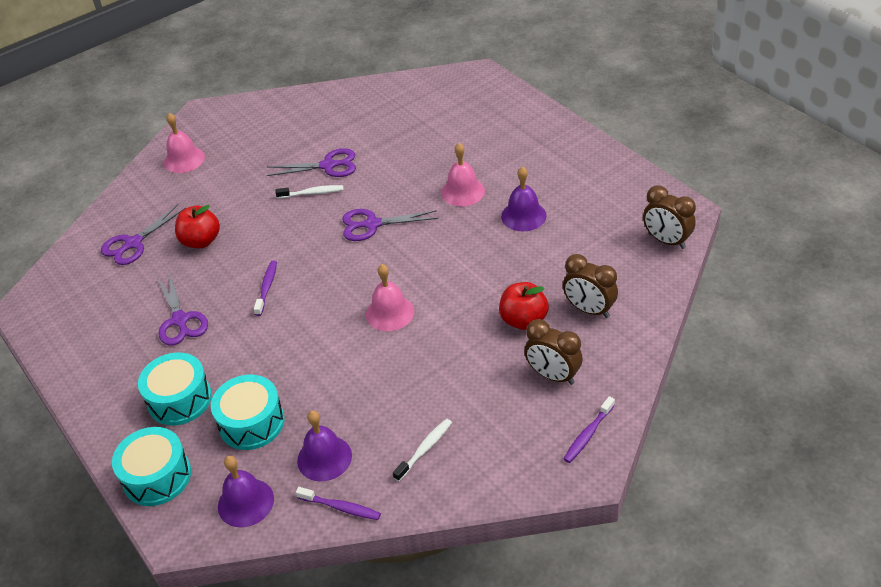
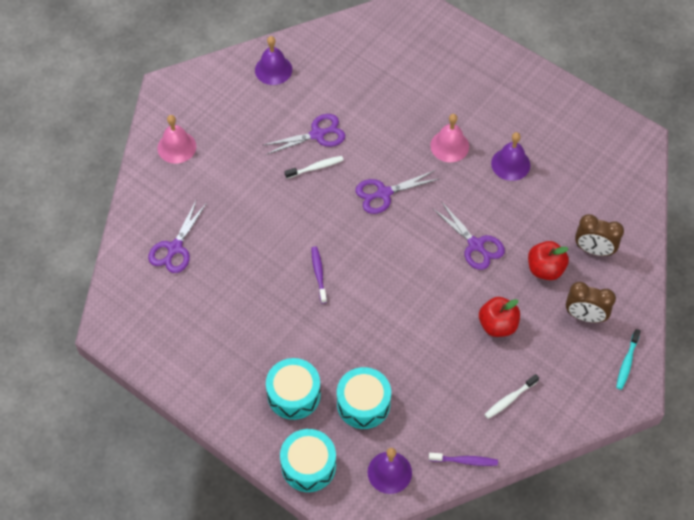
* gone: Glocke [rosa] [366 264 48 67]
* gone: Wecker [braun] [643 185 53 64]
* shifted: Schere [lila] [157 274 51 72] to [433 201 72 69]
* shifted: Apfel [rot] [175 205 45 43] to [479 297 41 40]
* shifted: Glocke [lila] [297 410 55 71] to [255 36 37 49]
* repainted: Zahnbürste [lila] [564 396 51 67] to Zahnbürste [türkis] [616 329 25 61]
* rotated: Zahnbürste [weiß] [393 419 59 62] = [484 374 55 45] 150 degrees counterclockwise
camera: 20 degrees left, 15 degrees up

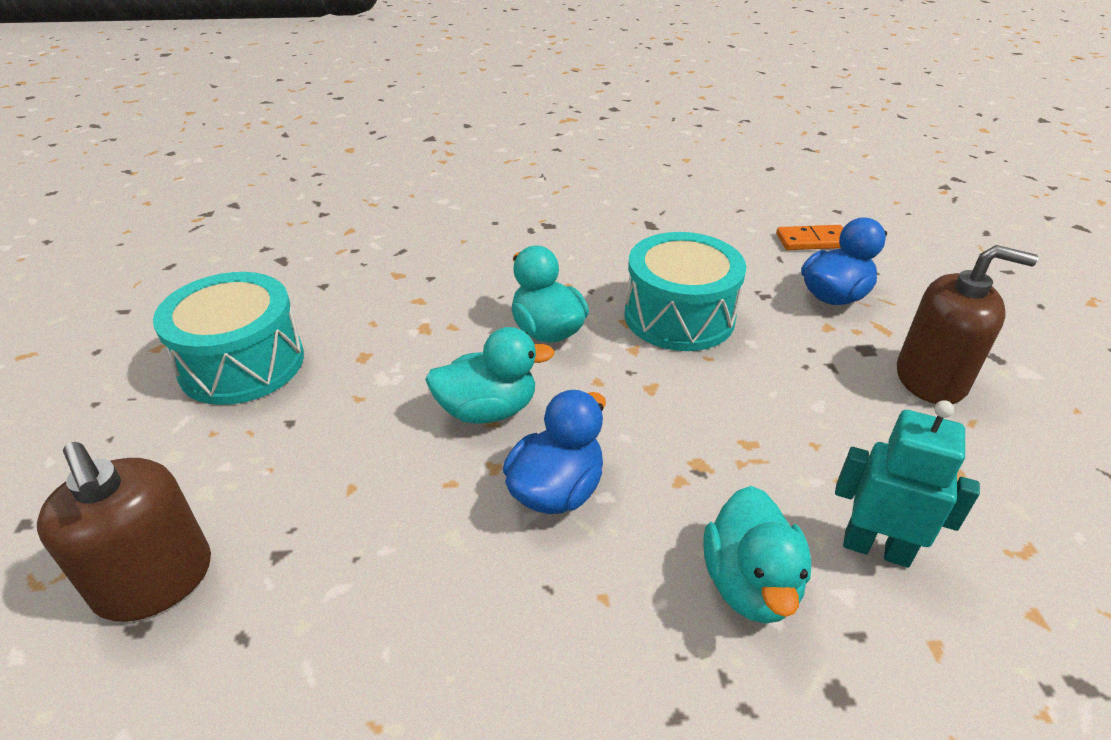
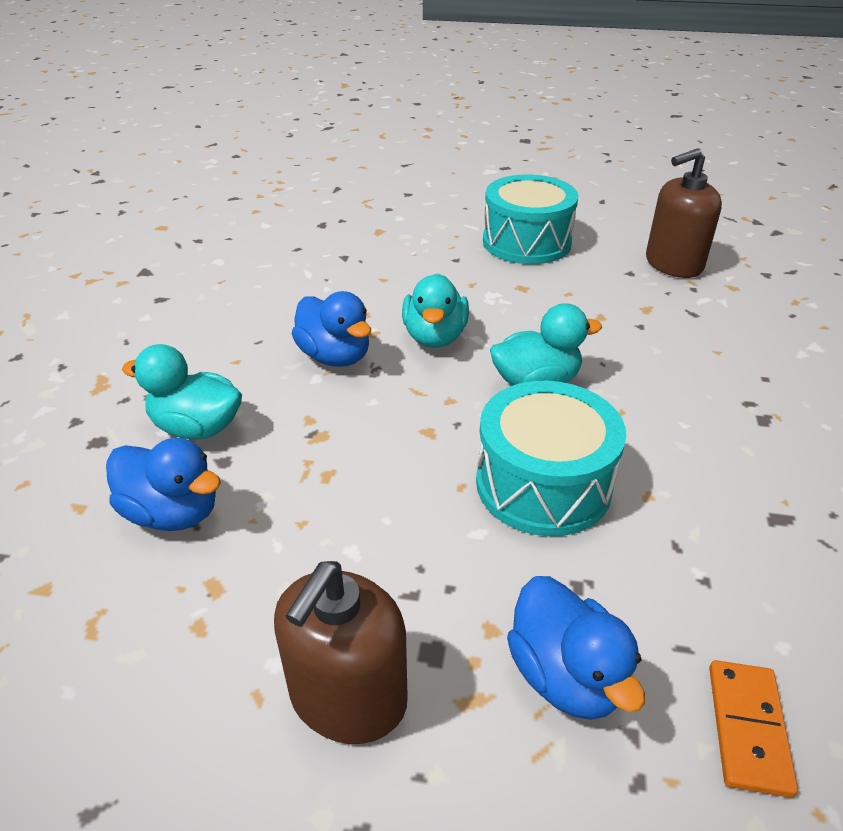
* shifted: Seifenspender [braun] [37 442 174 180] to [646 148 76 130]
* swapped: Roboter [türkis] [835 400 145 168] to Ente [blau] [106 438 115 93]
camera: 105 degrees right, 0 degrees up

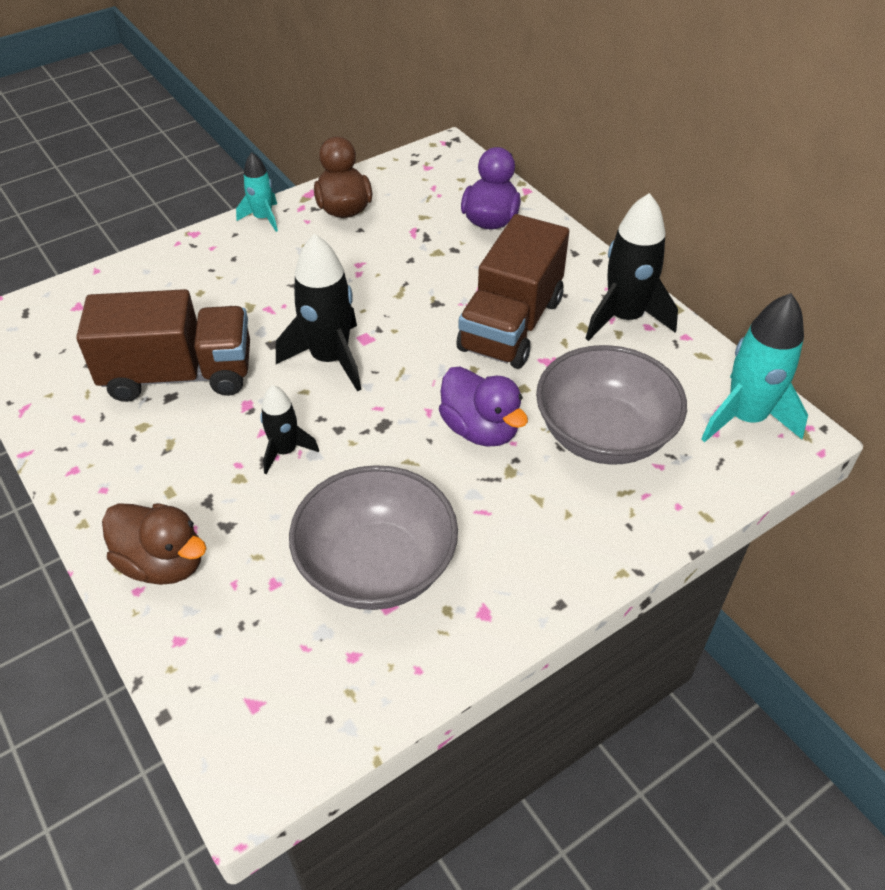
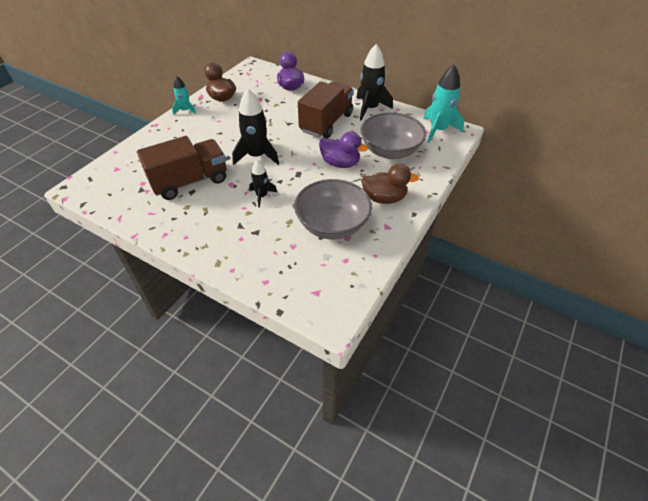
* shifted: Ente [braun] [102 503 105 82] to [361 164 58 40]
* rotated: Lastwagen [braun] [457 214 112 155] = [298 81 56 58] 150 degrees counterclockwise
camera: 25 degrees left, 0 degrees up

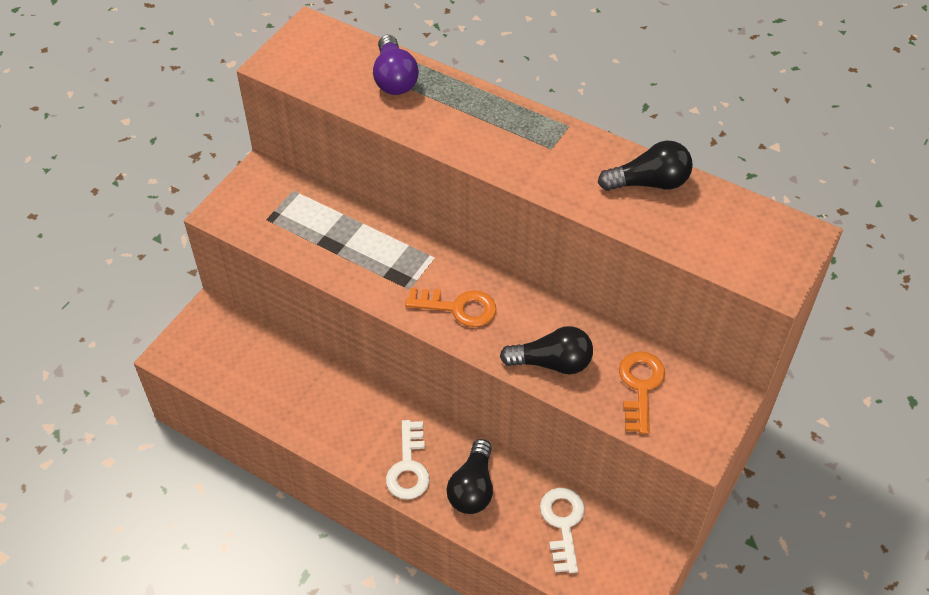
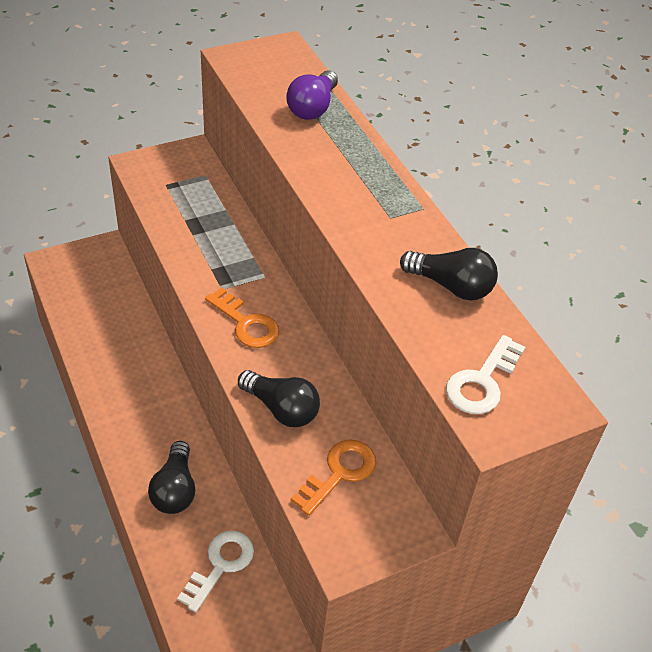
* shifted: Schlüssel [weiß] [386 420 44 79] to [446 335 79 79]
* rotated: Glühbirne [schwarz] [446 439 47 75] = [148 441 47 73] 45 degrees counterclockwise
camera: 30 degrees right, 5 degrees down

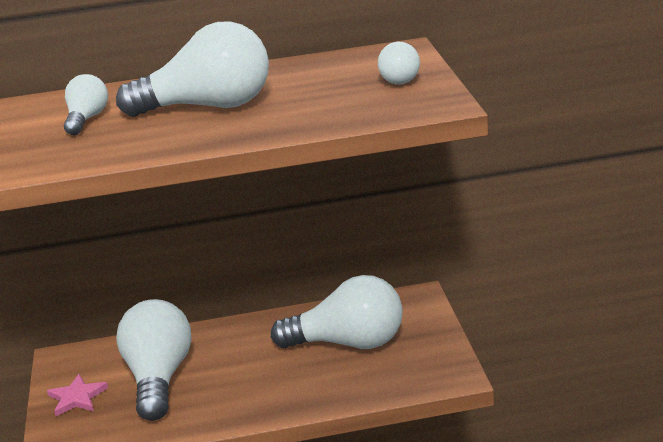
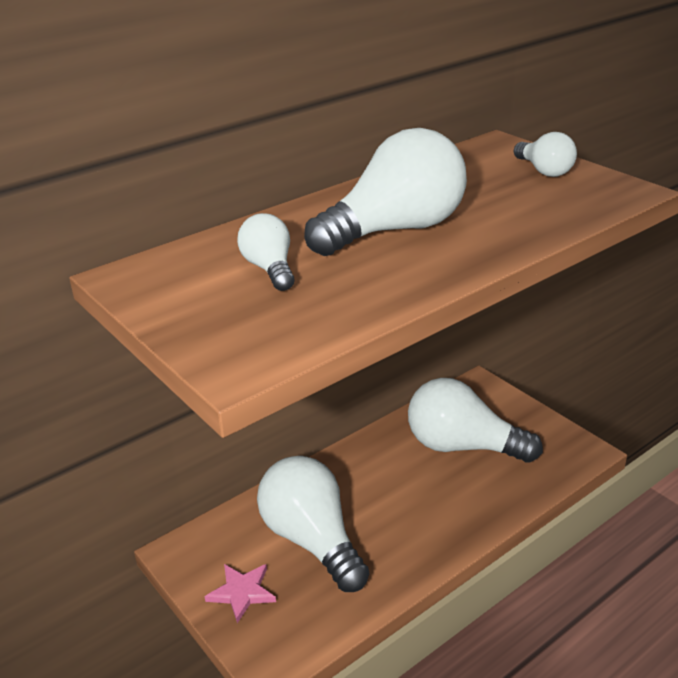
* rotated: Glühbirne [weiß] [271 275 132 74] = [408 378 135 85] 135 degrees counterclockwise
camera: 30 degrees left, 5 degrees up

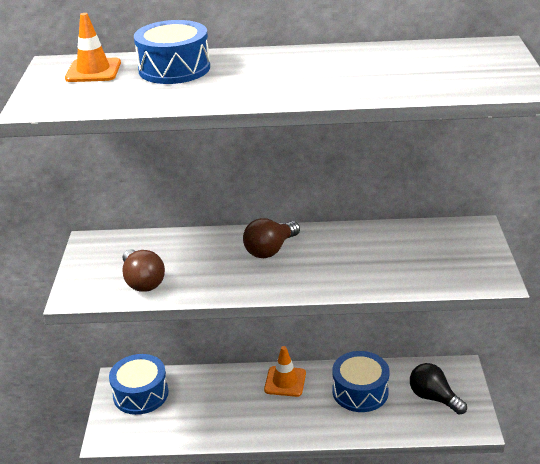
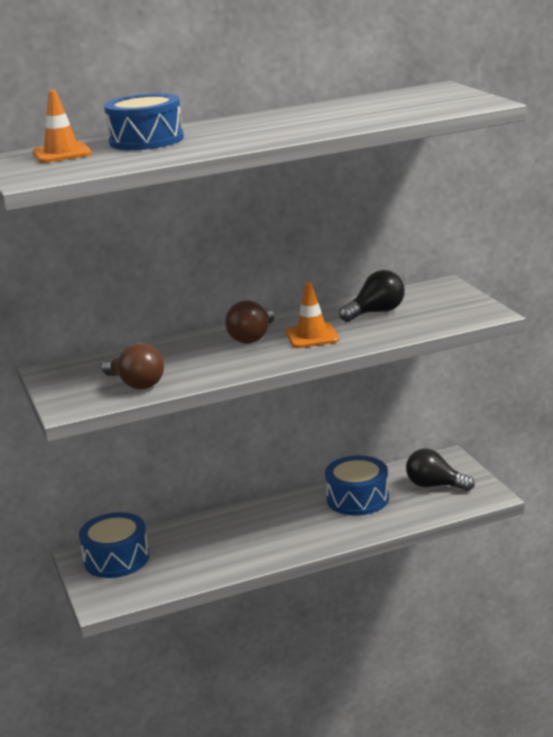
* new: Glühbirne [schwarz] [339 270 66 52]
* shifted: Leitkegel [orange] [264 346 42 51] to [286 282 53 66]
camera: 20 degrees left, 10 degrees down

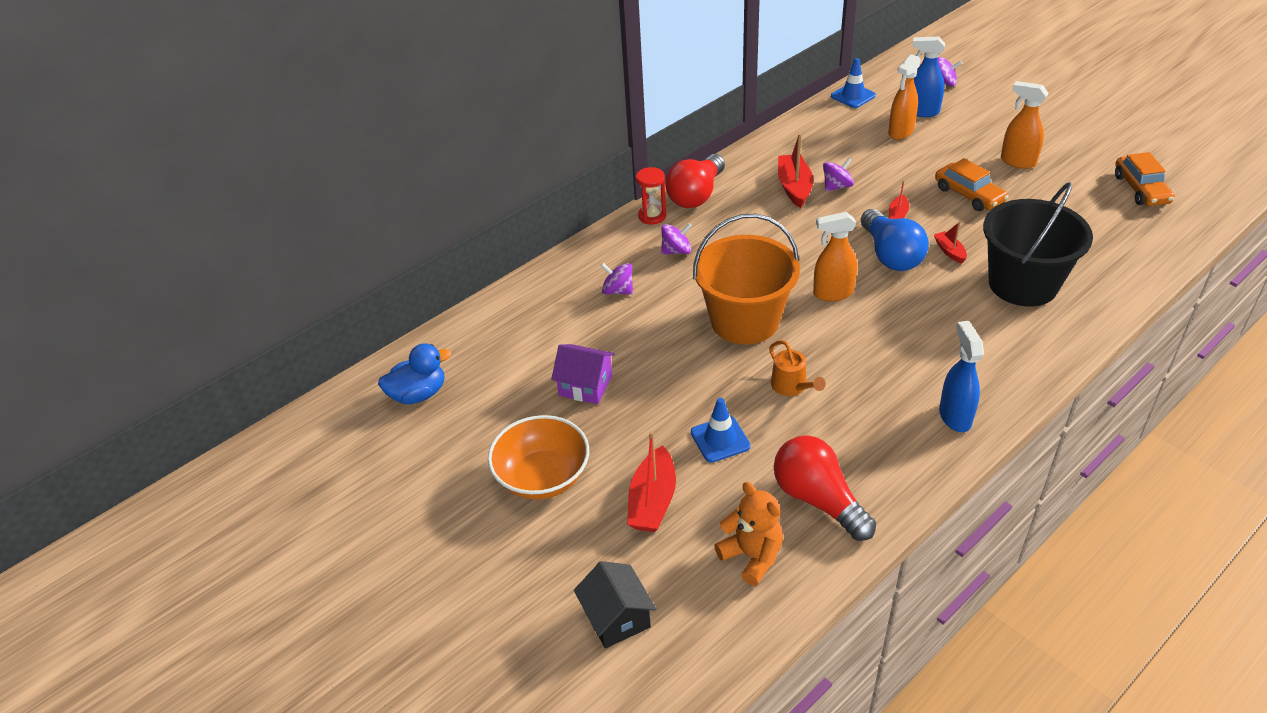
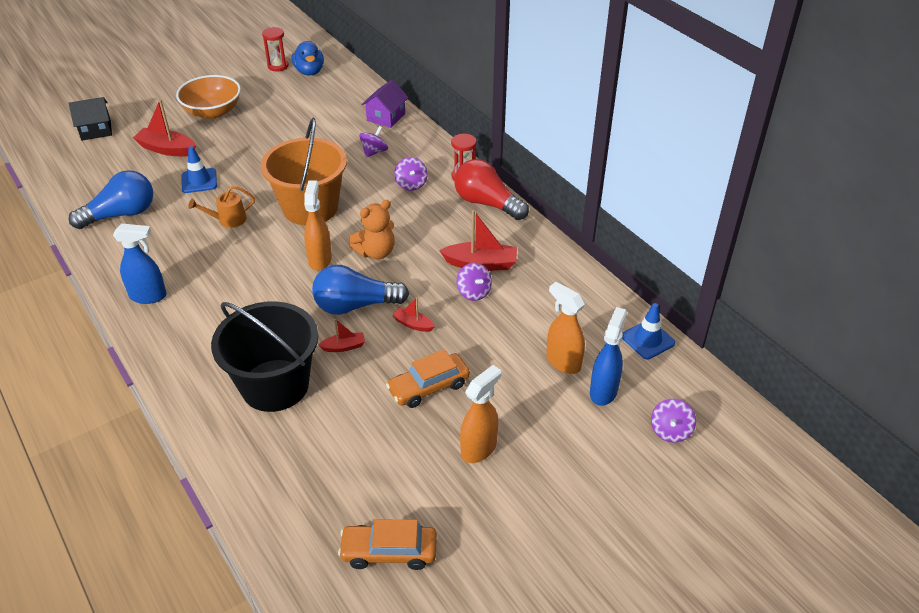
* new: Sanduhr [rot] [262 27 27 44]
* shifted: Haus [lila] [551 344 64 60] to [361 80 48 48]
* shifted: Teddybär [orange] [714 482 69 104] to [349 200 46 59]
* repainted: Glühbirne [rot] [774 436 102 105] to Glühbirne [blau] [69 170 84 59]
camera: 95 degrees right, 0 degrees up

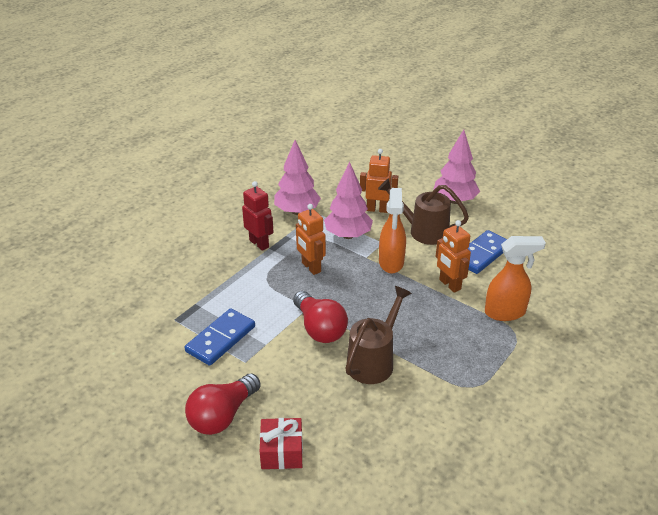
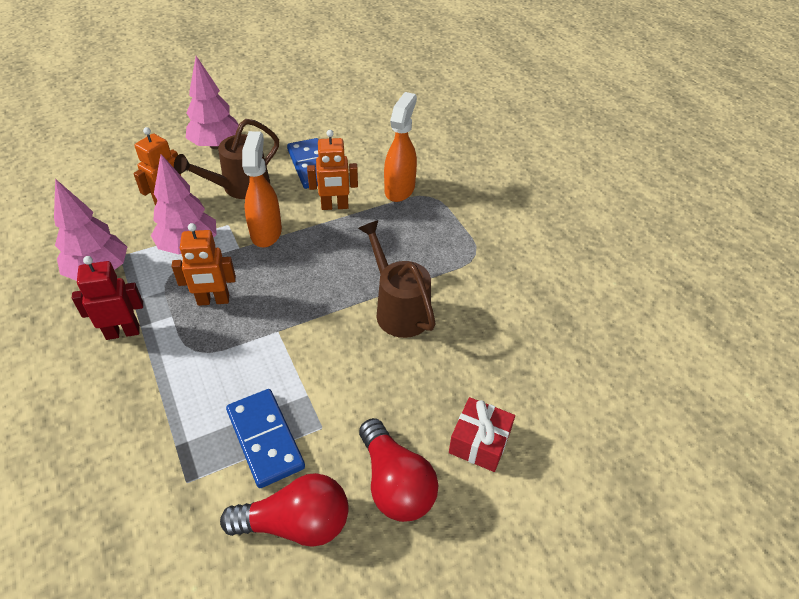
* shifted: Glühbirne [rot] [293 291 55 52] to [220 473 129 74]
* rotated: Sprühflasche [orange] [379 188 27 86] = [242 131 40 117] 120 degrees counterclockwise
camera: 65 degrees left, 10 degrees up

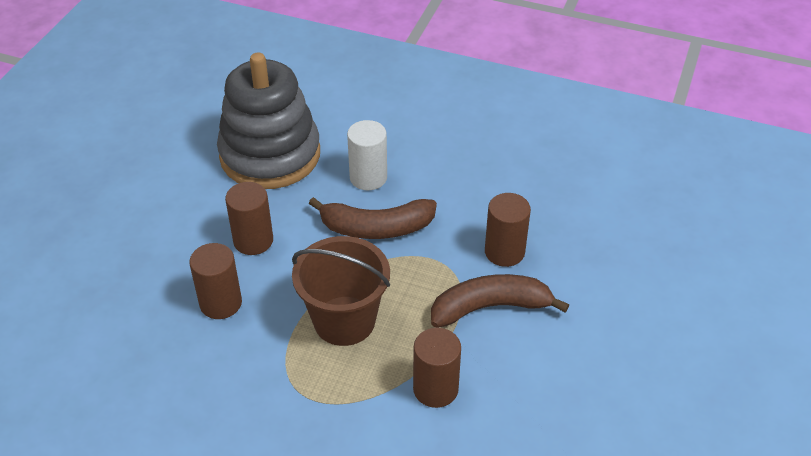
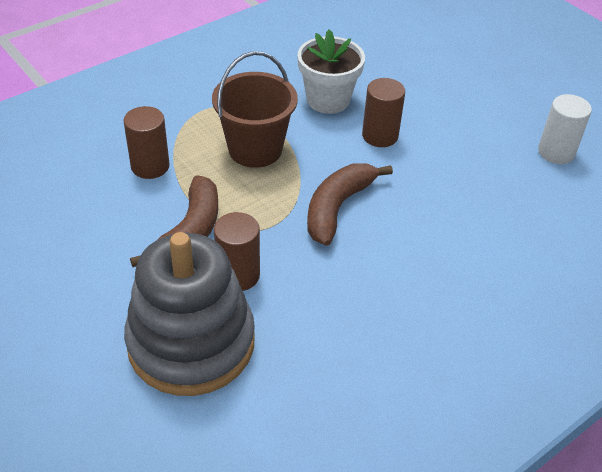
* shifted: Stapelspielzeug [grau] [217 53 103 136] to [124 232 131 164]
* shifted: Vollzylinder [weiß] [347 120 40 70] to [538 94 54 70]
* swapped: Vollzylinder [braun] [189 243 53 76] to Blumentopf [weiß] [297 30 68 84]
camera: 120 degrees right, 0 degrees up

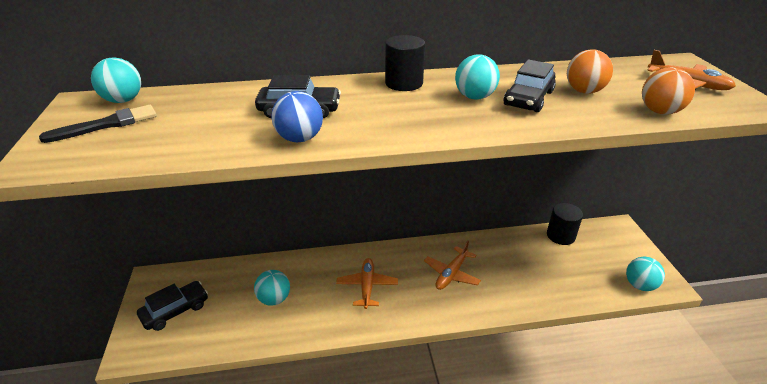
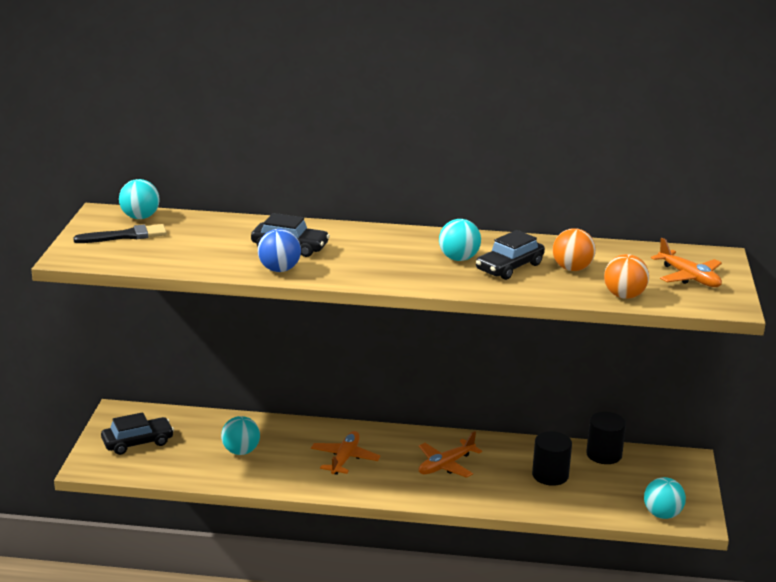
* shifted: Vollzylinder [schwarz] [385 35 40 56] to [532 431 40 55]
camera: 15 degrees right, 10 degrees down

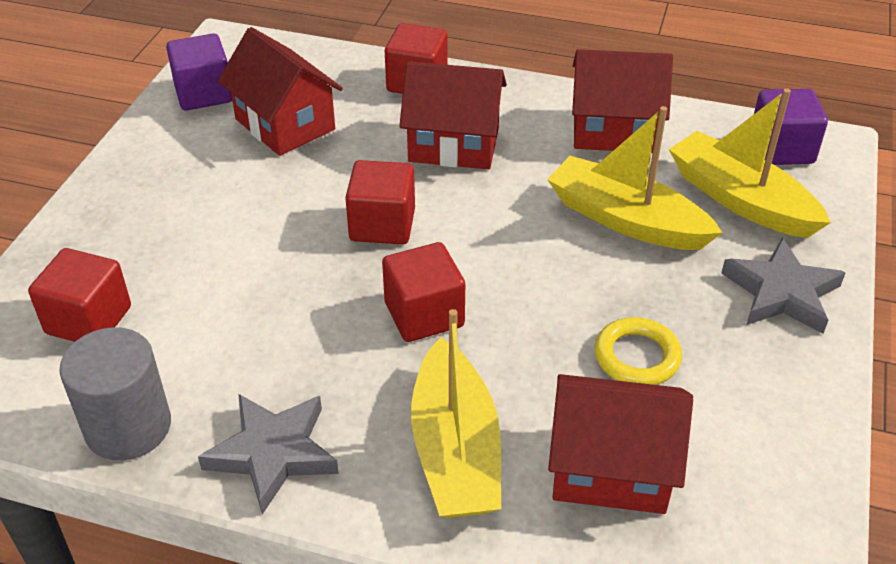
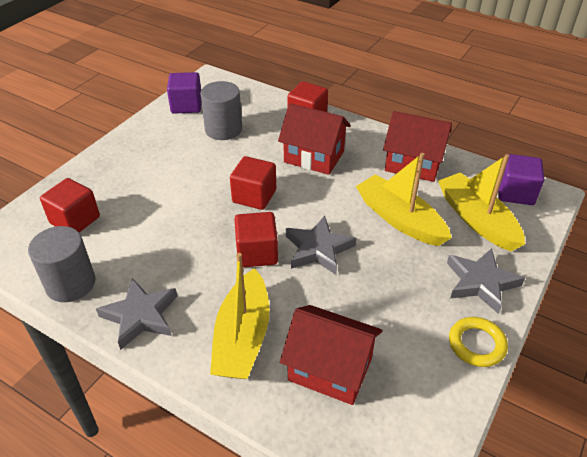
* new: Stern [grau] [286 216 70 59]
* shifted: Ring [gelb] [595 317 87 68] to [449 317 59 50]
* swapped: Haus [rot] [218 27 125 129] to Vollzylinder [grau] [200 81 42 59]
camera: 15 degrees right, 0 degrees up

